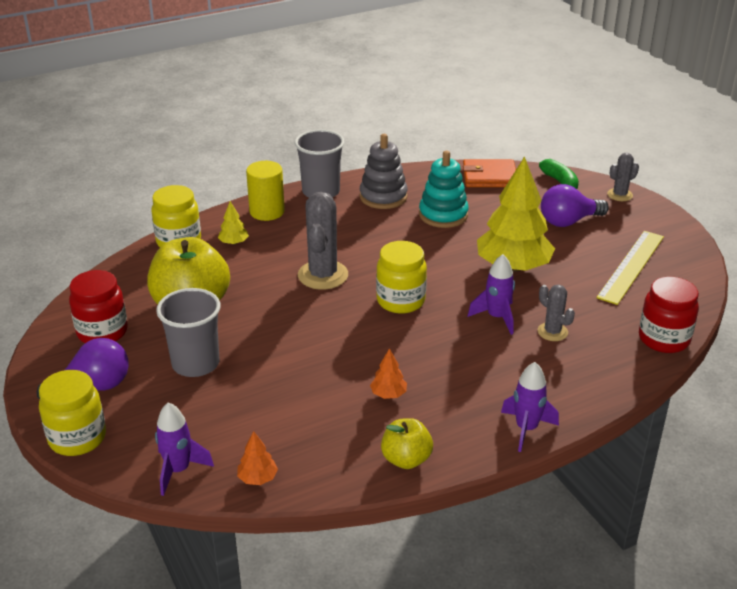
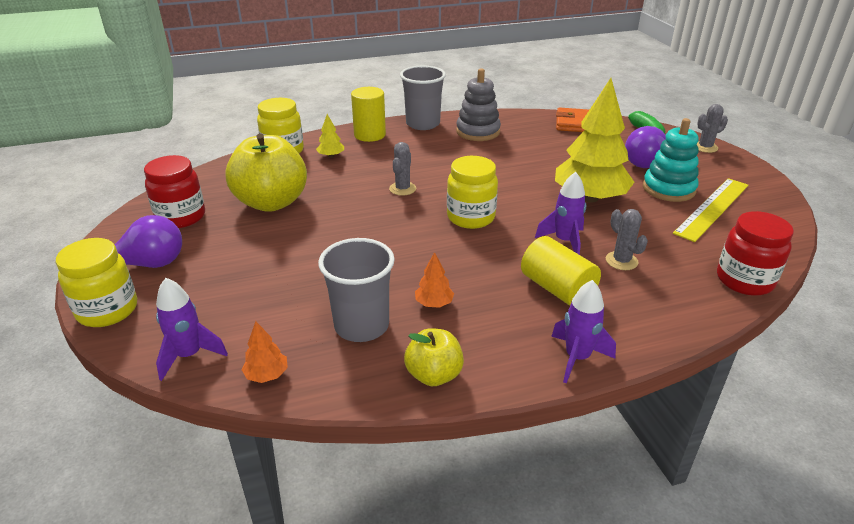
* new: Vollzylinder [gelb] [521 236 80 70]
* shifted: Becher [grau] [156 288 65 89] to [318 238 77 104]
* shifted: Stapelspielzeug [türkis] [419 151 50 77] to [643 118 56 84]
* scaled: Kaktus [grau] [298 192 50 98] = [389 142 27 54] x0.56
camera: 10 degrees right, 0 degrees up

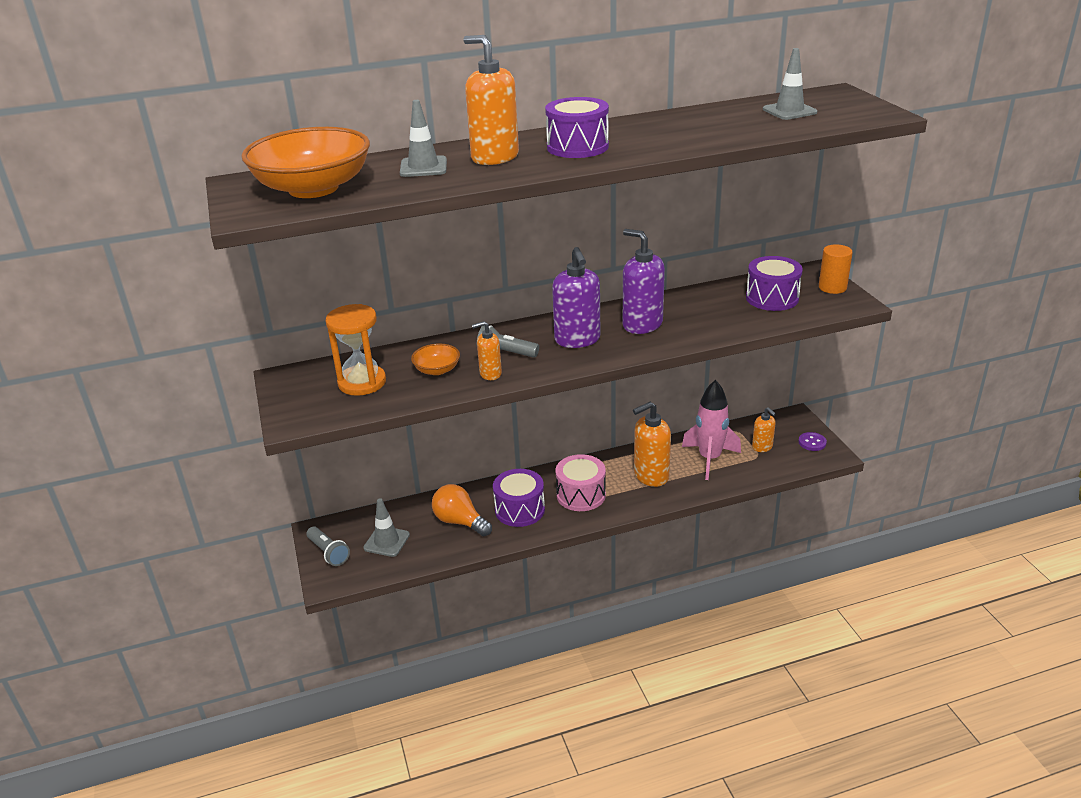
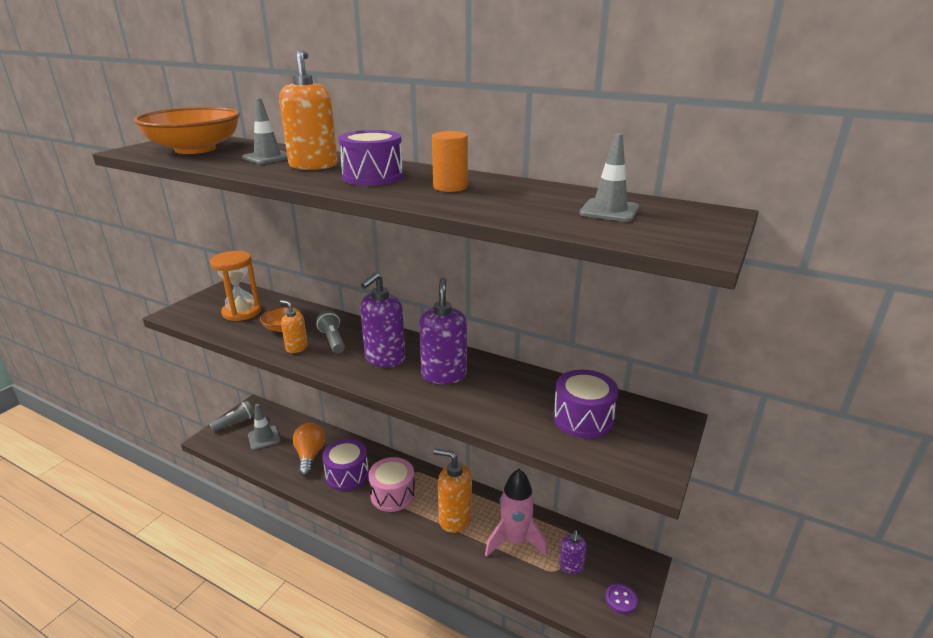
* shifted: Vollzylinder [orange] [819 244 34 50] to [432 131 36 61]
* repainted: Seifenspender [orange] [752 407 24 45] to Seifenspender [lila] [559 530 28 44]
* rotated: Taschenlampe [grau] [307 527 43 39] = [209 401 46 31] 135 degrees counterclockwise
camera: 45 degrees right, 5 degrees down

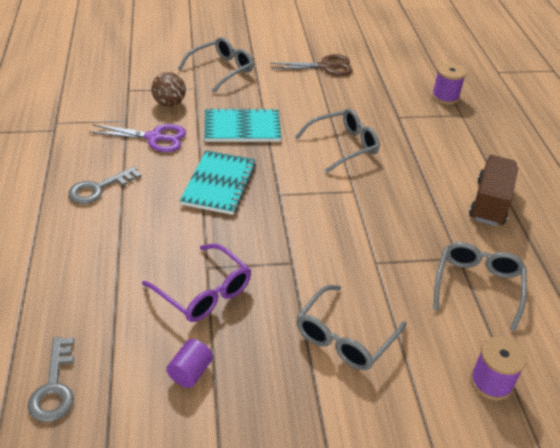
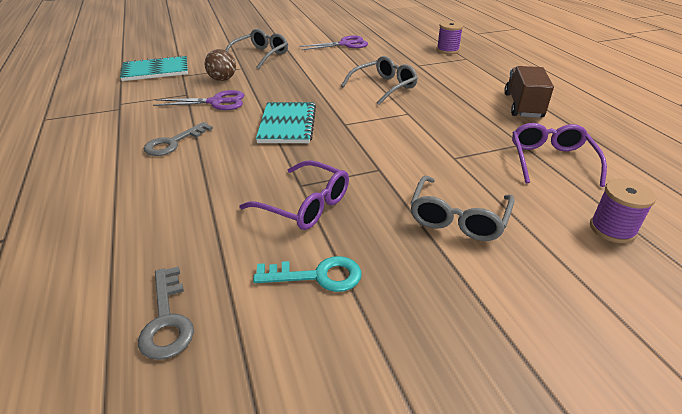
* shifted: Notizbuch [türkis] [204 108 78 34] to [120 55 68 26]
* swapped: Vollzylinder [lila] [166 339 47 49] to Schlüssel [türkis] [253 256 109 36]
* repainted: Schere [braun] [270 54 83 22] to Schere [lila] [299 35 69 15]
* repainted: Brille [grau] [433 242 94 89] to Brille [lila] [512 123 95 64]
camera: 10 degrees left, 5 degrees down

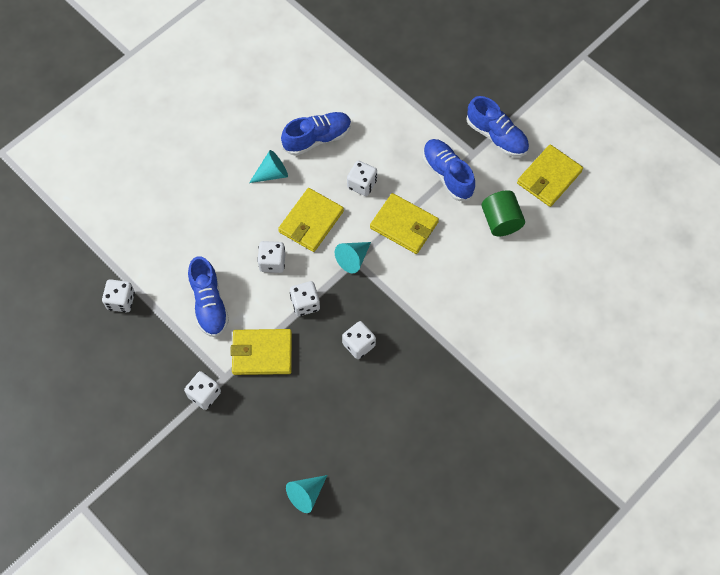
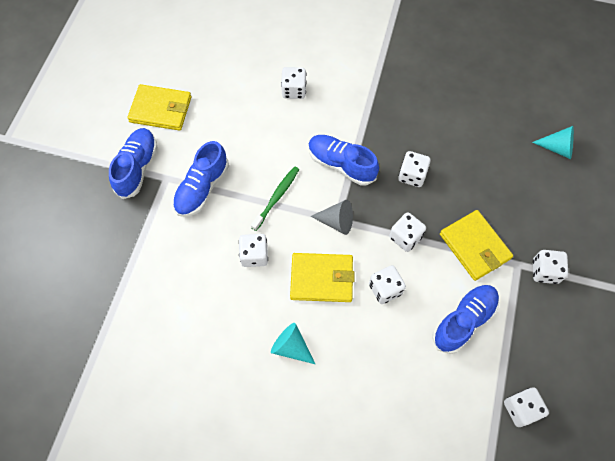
* gone: Vollzylinder [grün] [481 190 44 47]
* new: Spielwürfel [weiß] [281 67 26 32]
* shifted: Schuh [blau] [281 112 70 44] to [308 135 71 51]
* swapped: Geldbörse [gelb] [370 193 69 61] to Zahnbürste [grün] [251 166 48 65]
* repainted: Kegel [türkis] [335 242 36 31] to Kegel [grau] [310 200 43 35]
camera: 120 degrees left, 0 degrees up

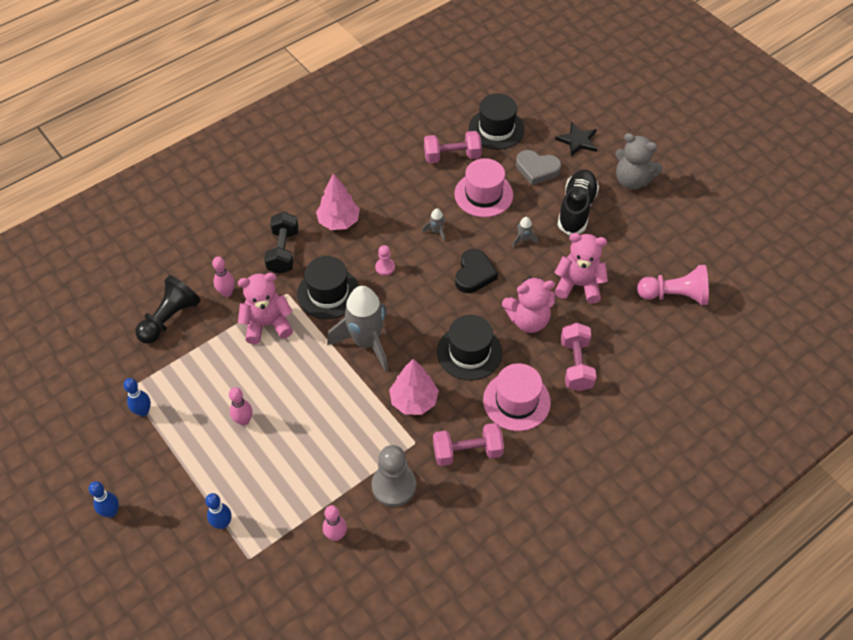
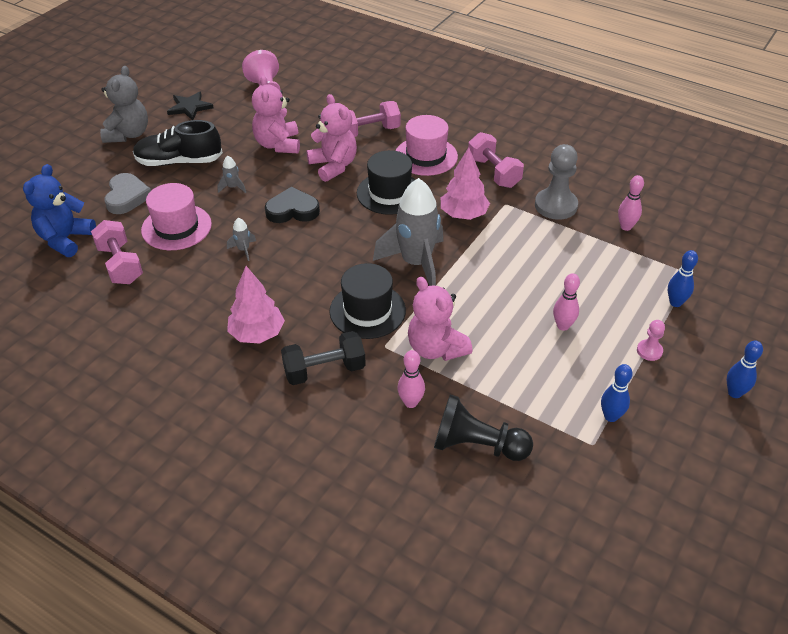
* shifted: Bauer [rosa] [375 245 20 31] to [637 320 28 41]
* shifted: Stern [schwarz] [555 122 42 34] to [167 91 46 29]
* swapped: Hut [schwarz] [469 94 56 56] to Teddybär [blau] [23 164 73 93]
camera: 110 degrees left, 10 degrees down

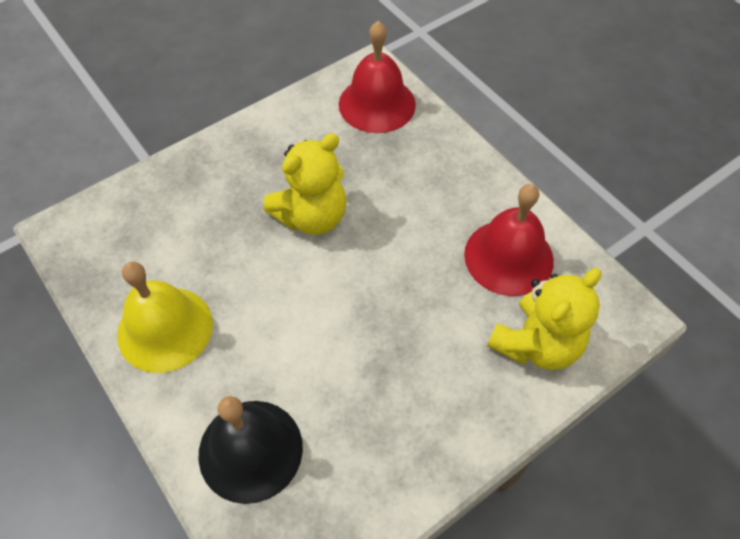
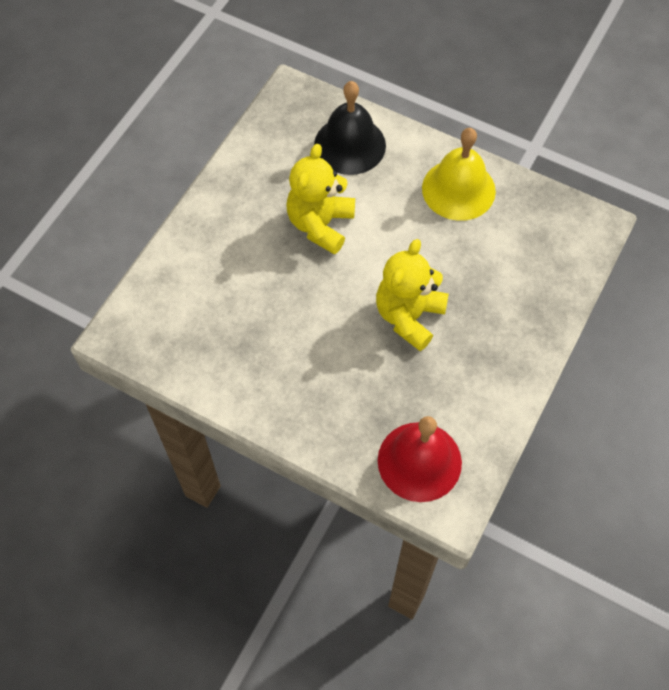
* gone: Glocke [rot] [464 184 90 112]
* shifted: Teddybär [gelb] [487 268 115 102] to [286 144 69 110]
camera: 155 degrees right, 5 degrees up

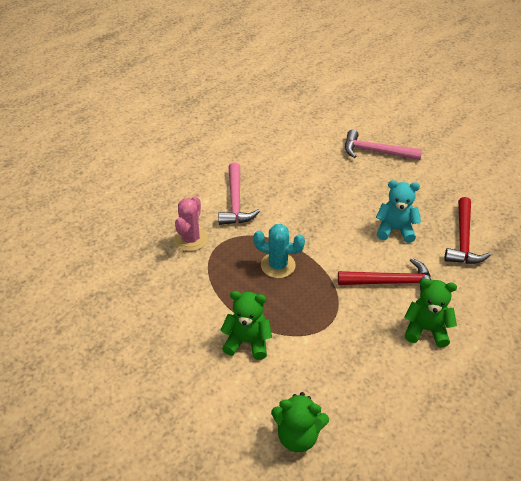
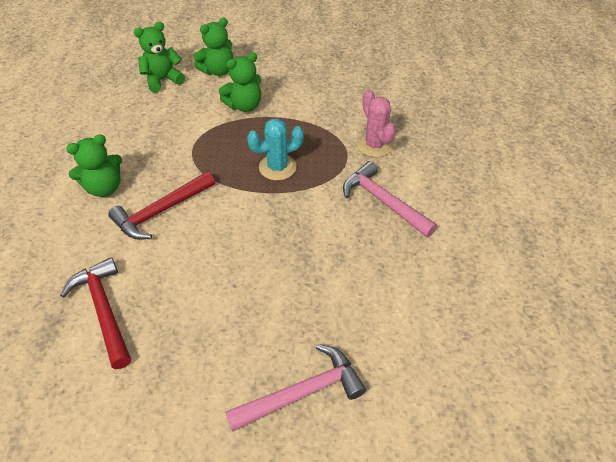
* gone: Teddybär [türkis] [376 180 45 63]
* new: Teddybär [grün] [193 18 40 58]
camera: 140 degrees right, 5 degrees up

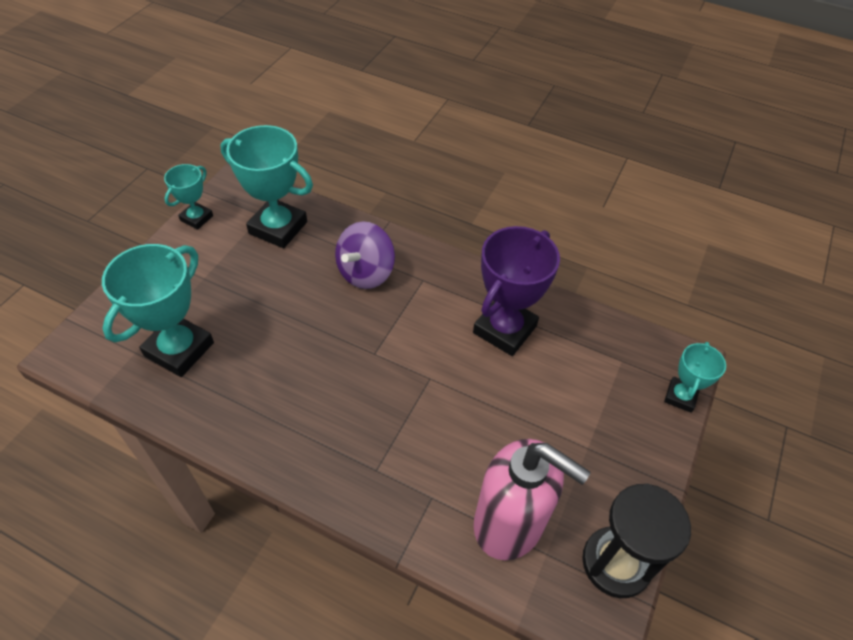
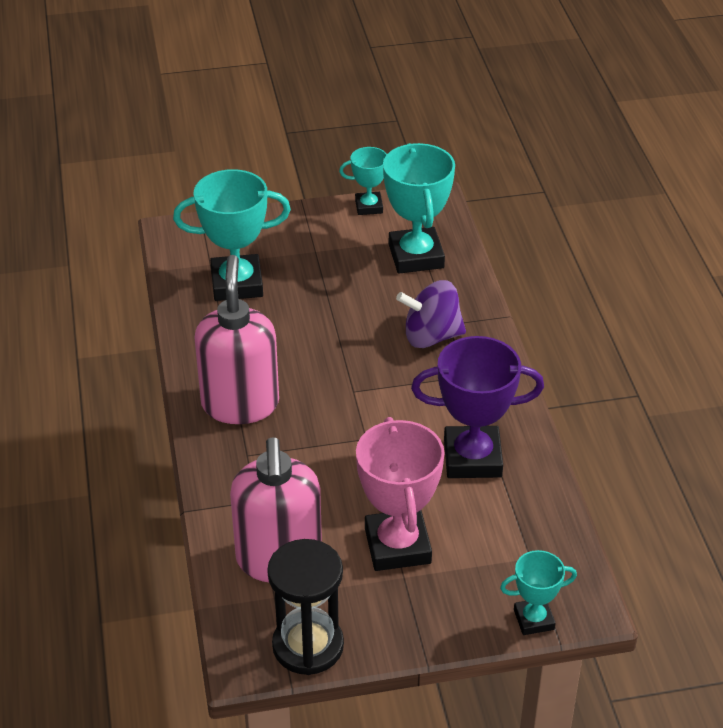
* new: Seifenspender [rosa] [194 255 85 169]
* new: Pokal [rosa] [356 417 89 154]
camera: 55 degrees right, 10 degrees down

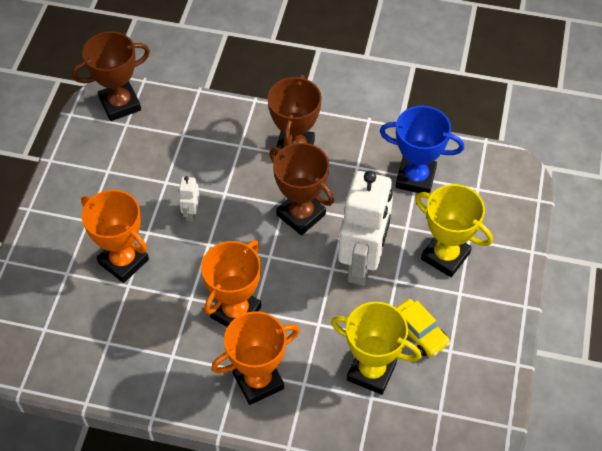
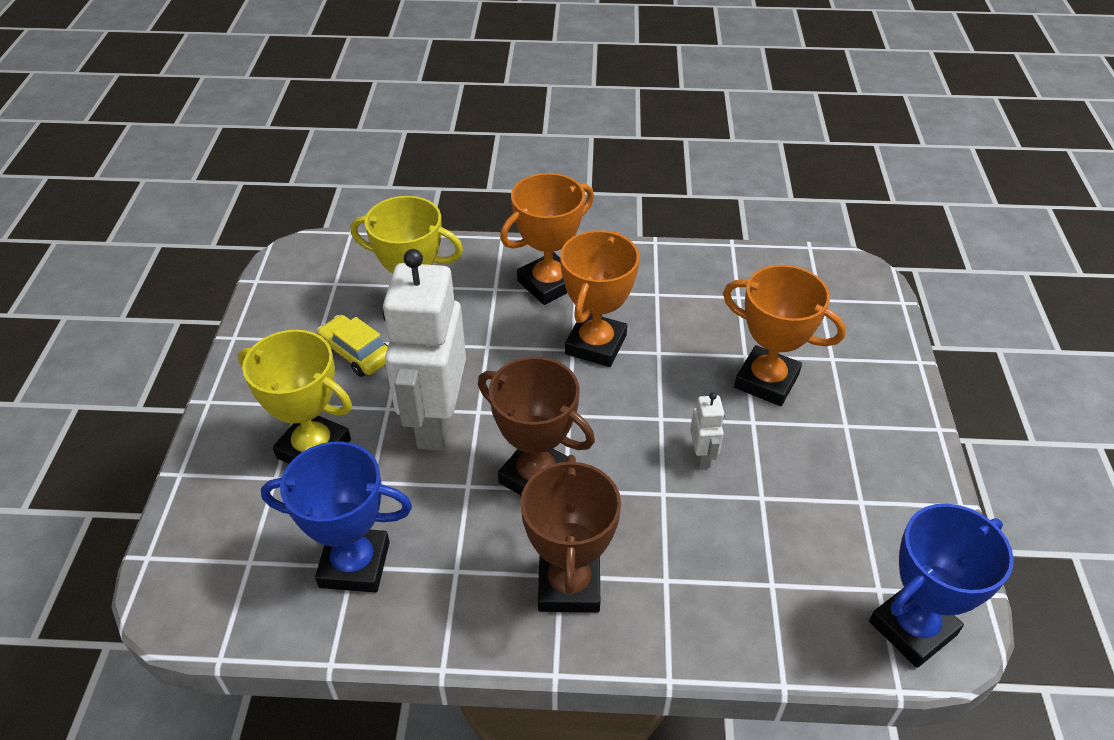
* repainted: Pokal [braun] [72 31 78 90] to Pokal [blau] [869 504 145 164]
camera: 170 degrees right, 10 degrees down

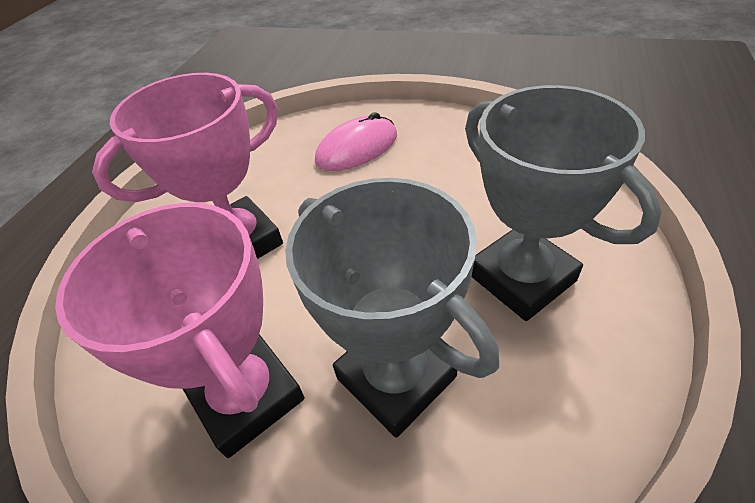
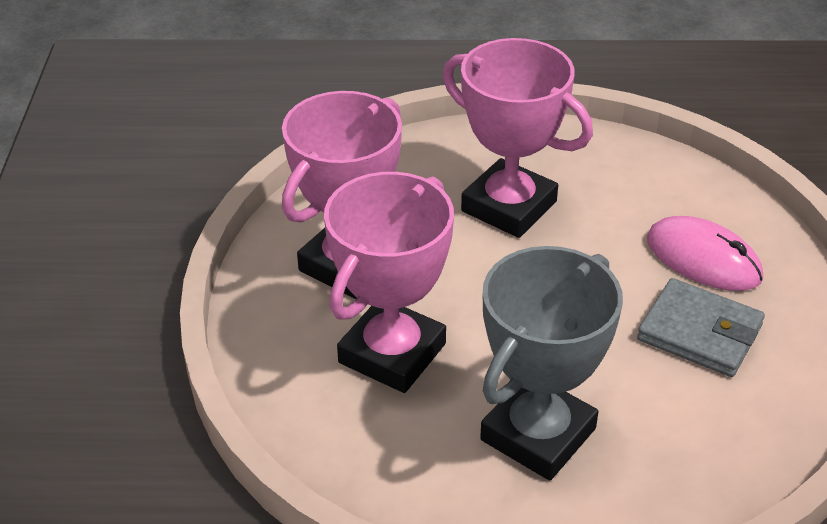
* new: Geldbörse [grau] [637 278 128 99]
* repainted: Pokal [grau] [285 178 214 260] to Pokal [rosa] [324 172 130 221]
camera: 70 degrees right, 5 degrees down

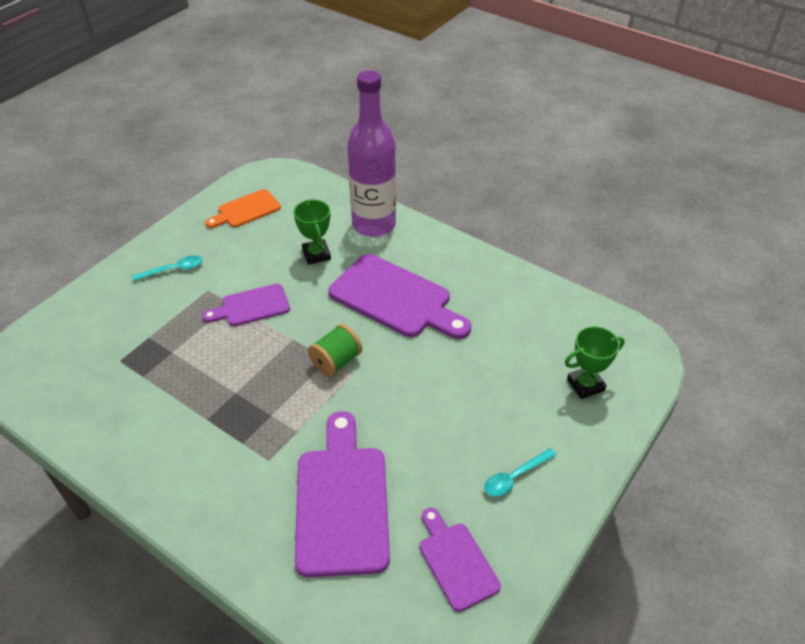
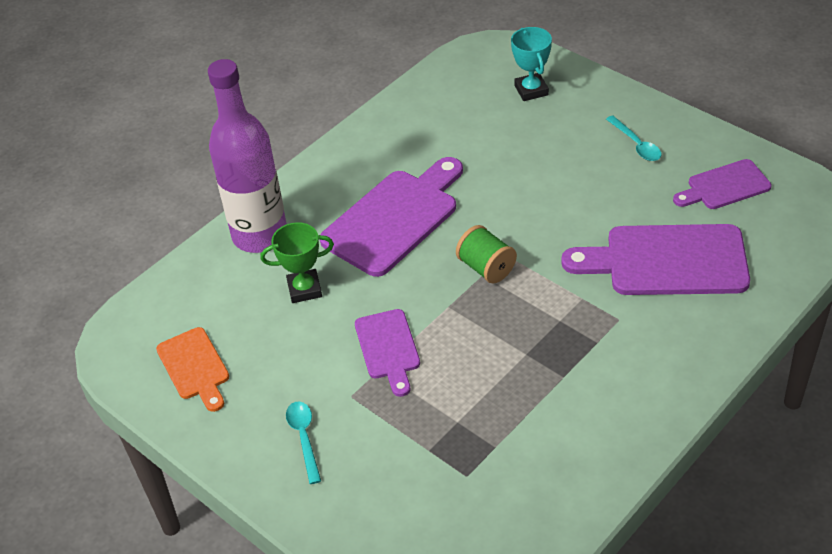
* repainted: Pokal [grün] [565 326 59 73] to Pokal [türkis] [511 27 41 74]
camera: 80 degrees left, 0 degrees up

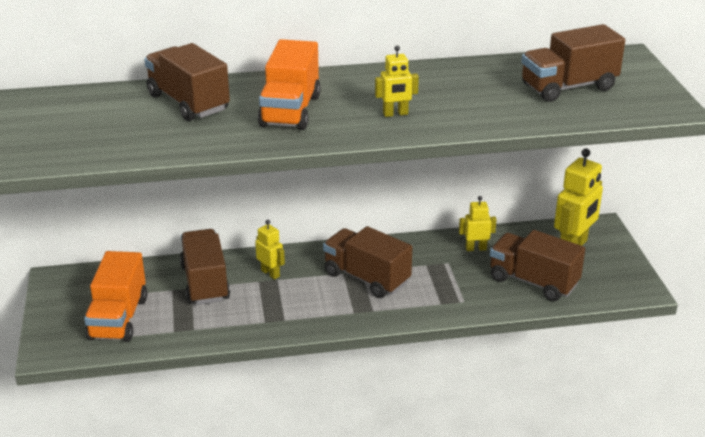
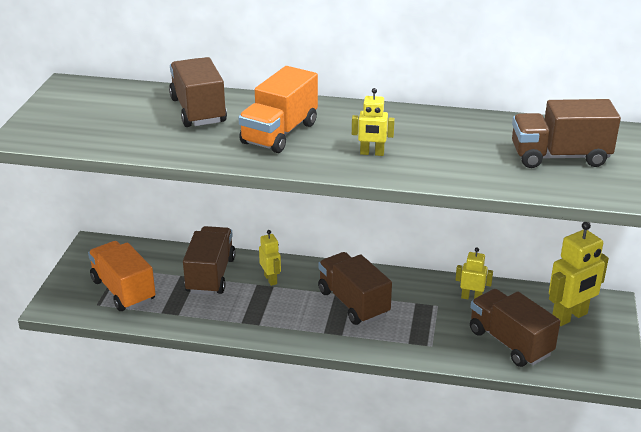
* rotated: Lastwagen [orange] [84 251 63 91] = [88 241 68 70] 120 degrees clockwise
camera: 20 degrees right, 0 degrees up

